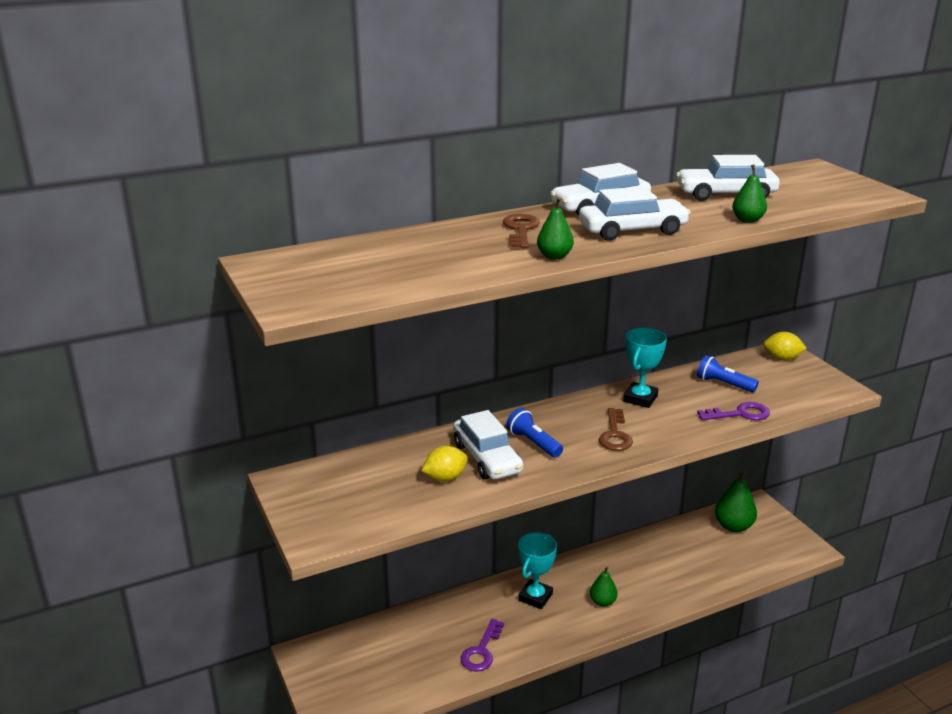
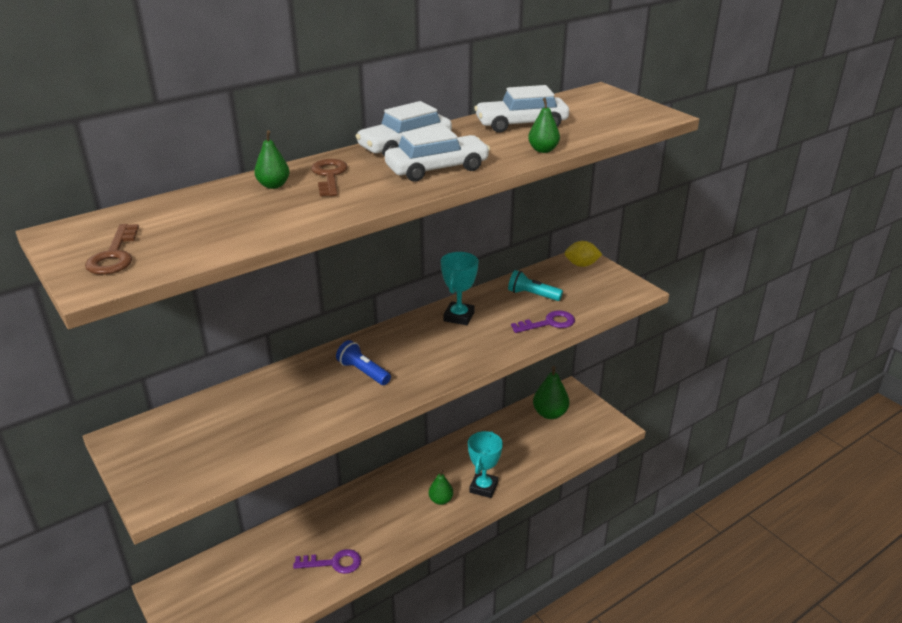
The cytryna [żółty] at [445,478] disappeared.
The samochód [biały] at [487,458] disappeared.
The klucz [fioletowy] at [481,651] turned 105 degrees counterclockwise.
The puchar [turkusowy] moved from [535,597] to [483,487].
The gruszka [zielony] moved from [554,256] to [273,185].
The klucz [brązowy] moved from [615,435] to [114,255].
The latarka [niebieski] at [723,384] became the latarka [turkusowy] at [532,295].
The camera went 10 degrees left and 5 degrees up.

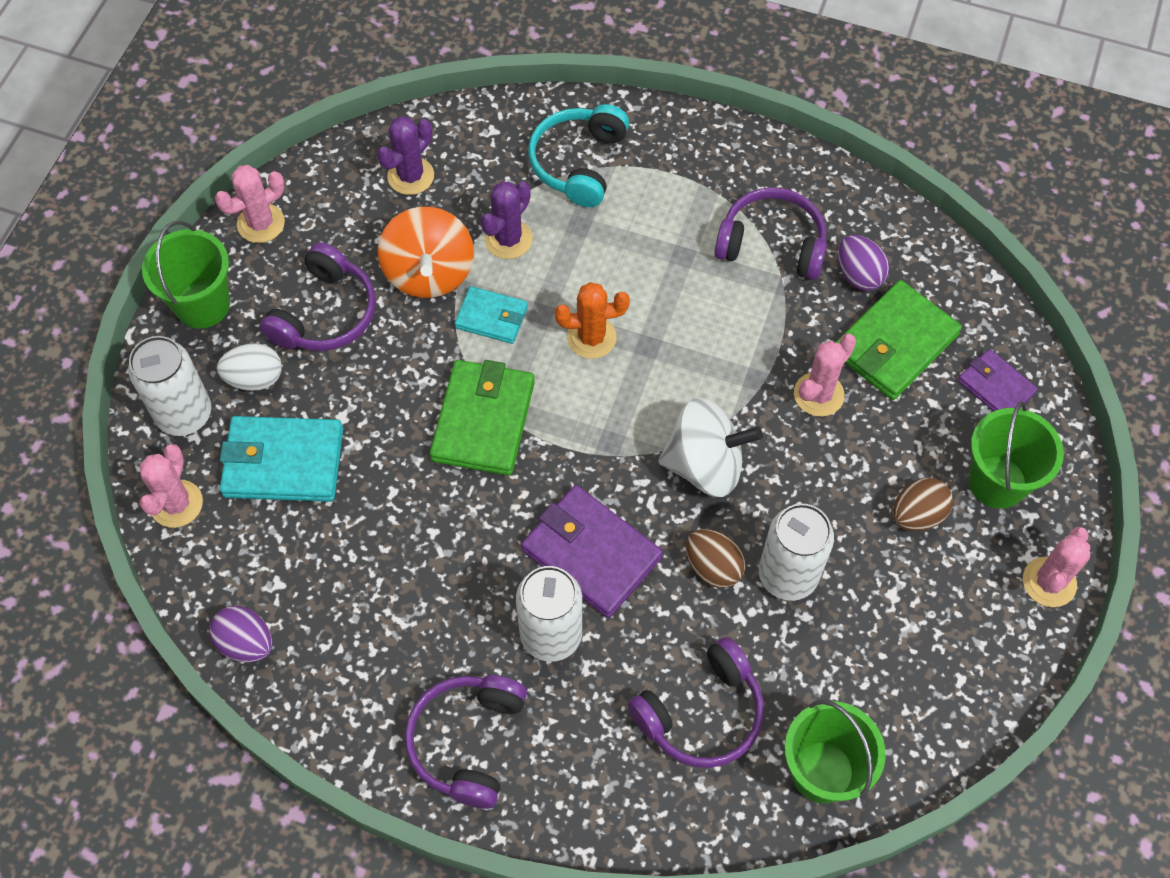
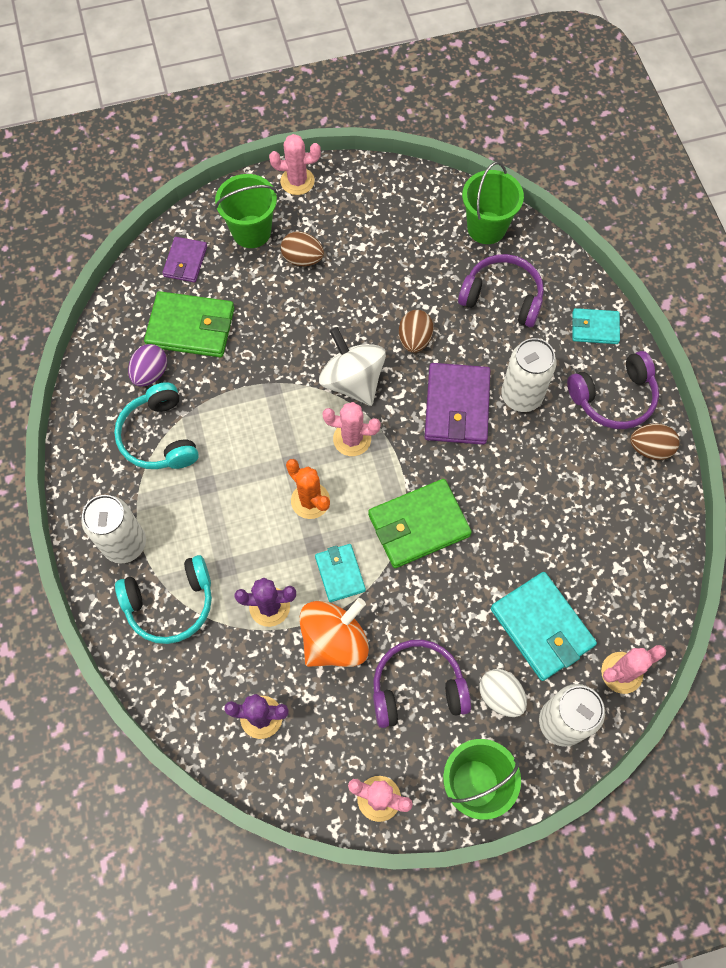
The jajko [fioletowy] at [246,643] disappeared.
The słuchawki [fioletowy] at [772,244] became the słuchawki [turkusowy] at [159,437].
The puszka [biały] moved from [787,575] to [125,544].
The kaktus [różowy] moved from [818,394] to [352,439].
The portfel [turkusowy] at [595,328] appeared.
The jajko [brązowy] at [650,448] appeared.
The camera went 125 degrees left and 5 degrees up.

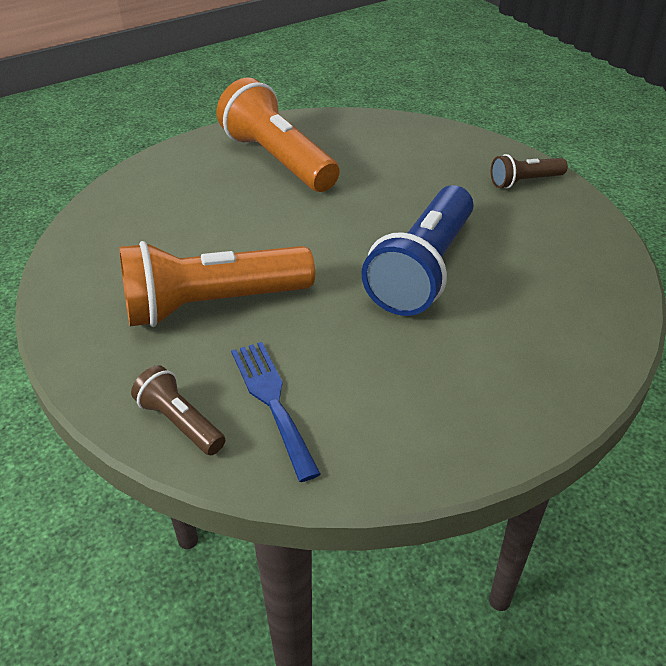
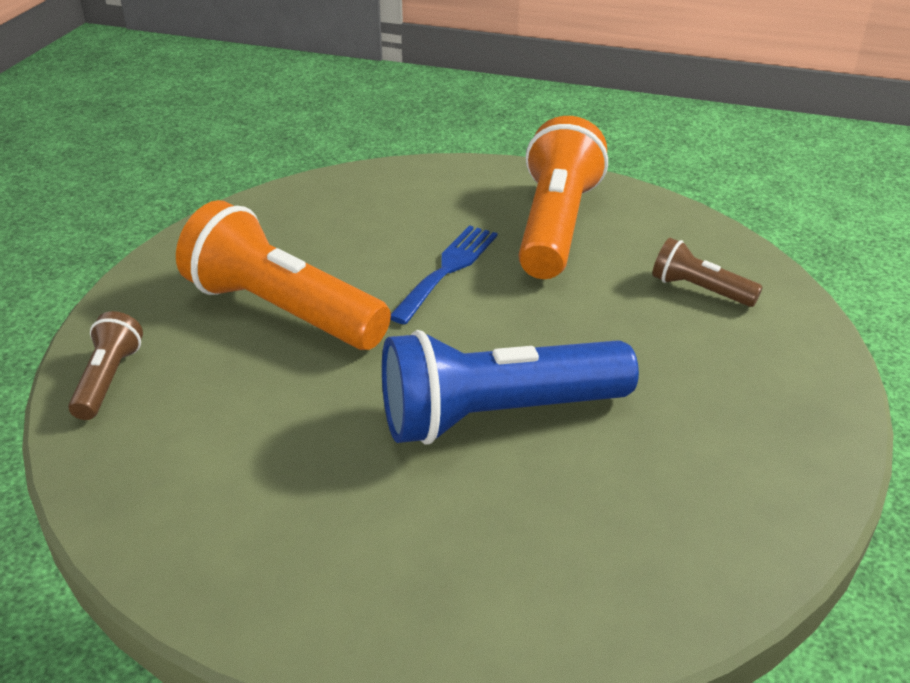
The widelec [niebieski] moved from [272,401] to [448,269].
The latarka [brązowy] moved from [524,181] to [699,290].
The camera went 50 degrees right and 5 degrees down.

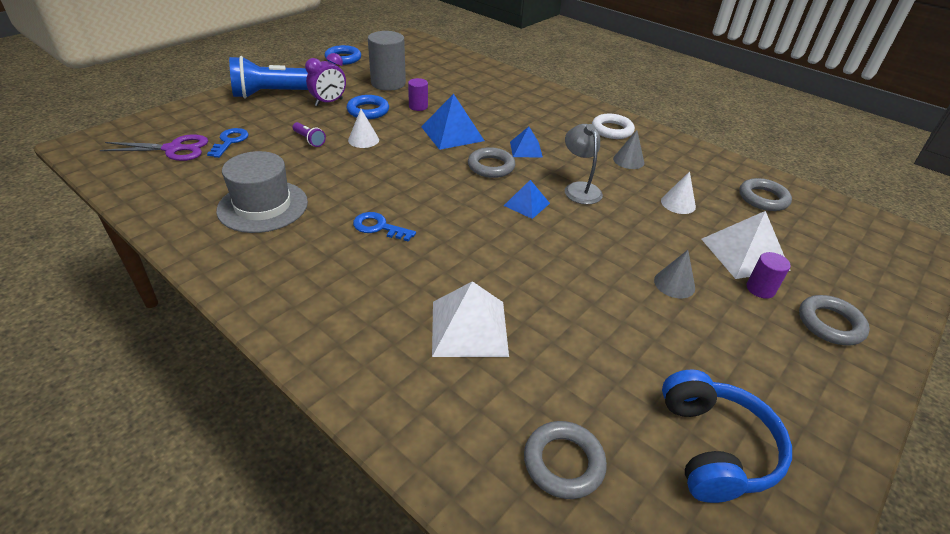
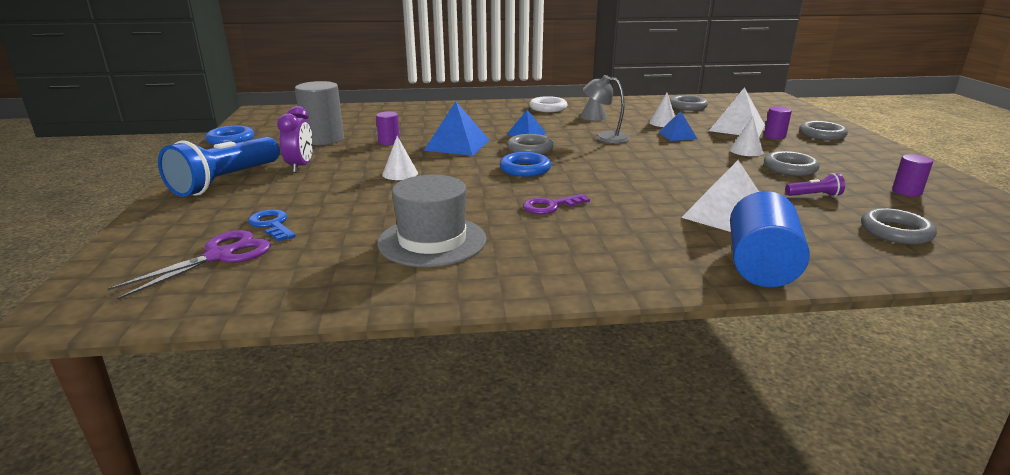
The latarka [fioletowy] moved from [309,140] to [814,195].
The pierścień [niebieski] moved from [368,111] to [525,169].
The klucz [niebieski] at [379,227] became the klucz [fioletowy] at [550,206].
The piramida [niebieski] moved from [526,204] to [677,135].
The stożek [szary] at [674,284] became the stożek [biały] at [746,151].
The słuchawki [niebieski] at [714,447] was replaced by the walec [fioletowy] at [906,192].
The walec [niebieski] at [760,266] appeared.
The pierścień [szary] at [790,168] appeared.
The camera went 45 degrees left and 15 degrees down.

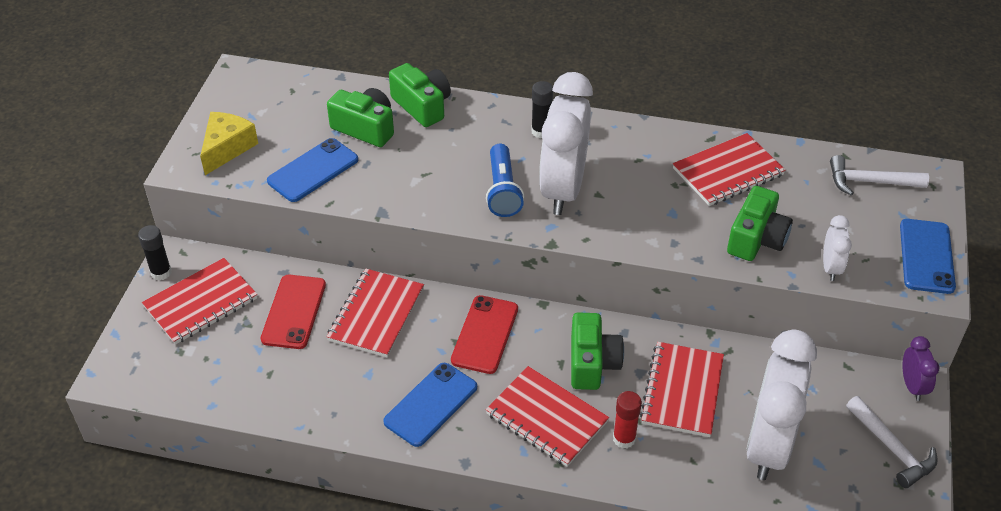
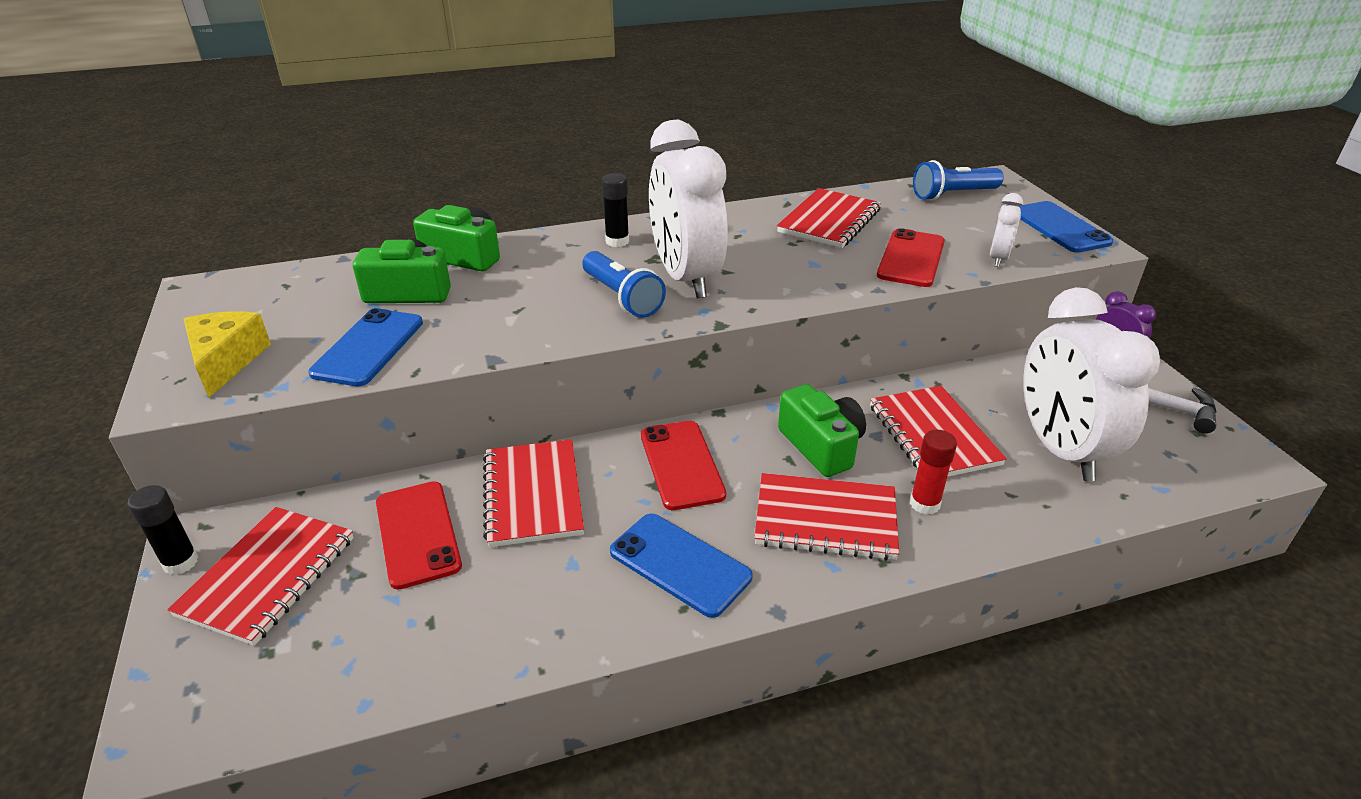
The telefon [niebieski] at [431,404] turned 60 degrees counterclockwise.
The aparat fotograficzny [zielony] at [756,239] was replaced by the telefon [czerwony] at [911,258].
The budzik [biały] at [830,268] turned 45 degrees clockwise.
The młotek [biały] at [869,182] was replaced by the latarka [niebieski] at [953,195].
The camera went 30 degrees left and 10 degrees down.

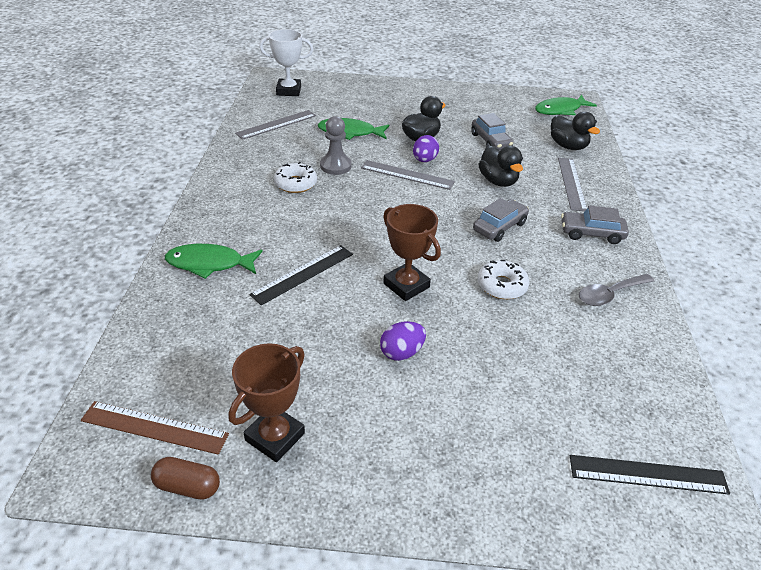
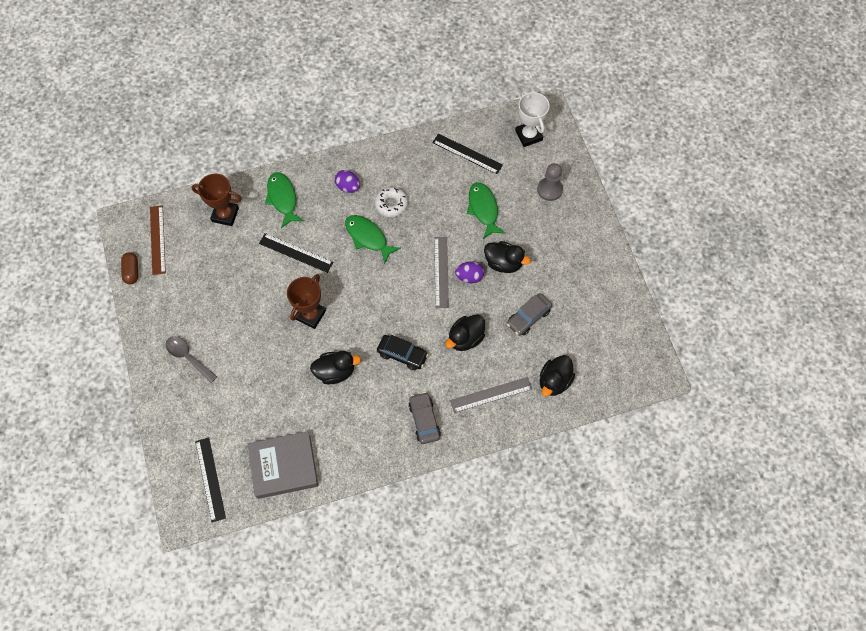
The puchar [brązowy] moved from [275,437] to [225,215].
The linijka [szary] at [276,124] became the linijka [czarny] at [467,154].
The pionek [szary] moved from [335,166] to [549,189].
The jajko [fioletowy] moved from [401,352] to [348,187].
The samochód [szary] at [499,227] became the samochód [czarny] at [402,354].
The donut [biały] at [502,285] was replaced by the kaczka [czarny] at [335,372].
The ryba [zielony] moved from [560,110] to [368,237].
The łyżka [szary] moved from [610,294] to [188,357].
The książka [szary] at [284,466] appeared.
The camera went 70 degrees right and 25 degrees up.

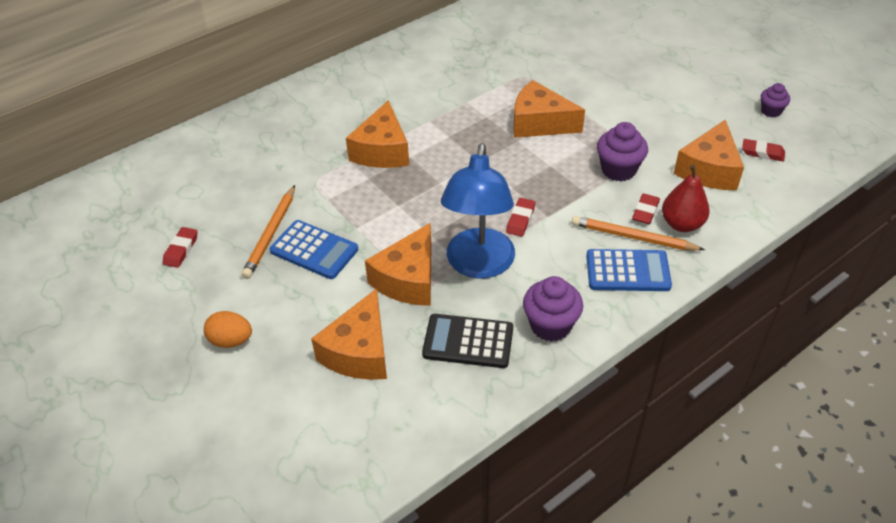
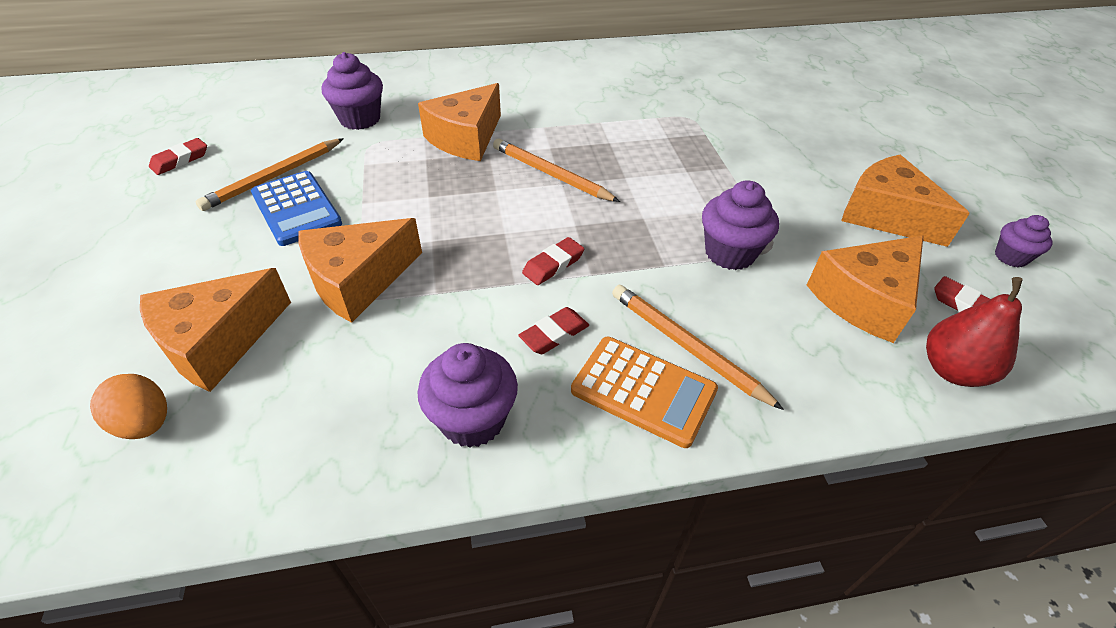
The jajko [pomarańczowy] moved from [231,340] to [145,423].
The kalkulator [czarny] at [468,341] disappeared.
The lampka [niebieski] at [478,265] disappeared.
The ser [pomarańczowy] moved from [539,123] to [885,215].
The kalkulator [niebieski] at [627,271] became the kalkulator [pomarańczowy] at [643,391].
The gumka do mazania [czerwony] moved from [645,211] to [554,334].
The gruszka [czerwony] moved from [681,224] to [952,370].
The muffinka [fioletowy] at [360,119] appeared.
The ołówek [pomarańczowy] at [551,174] appeared.
The camera went 25 degrees right and 0 degrees up.

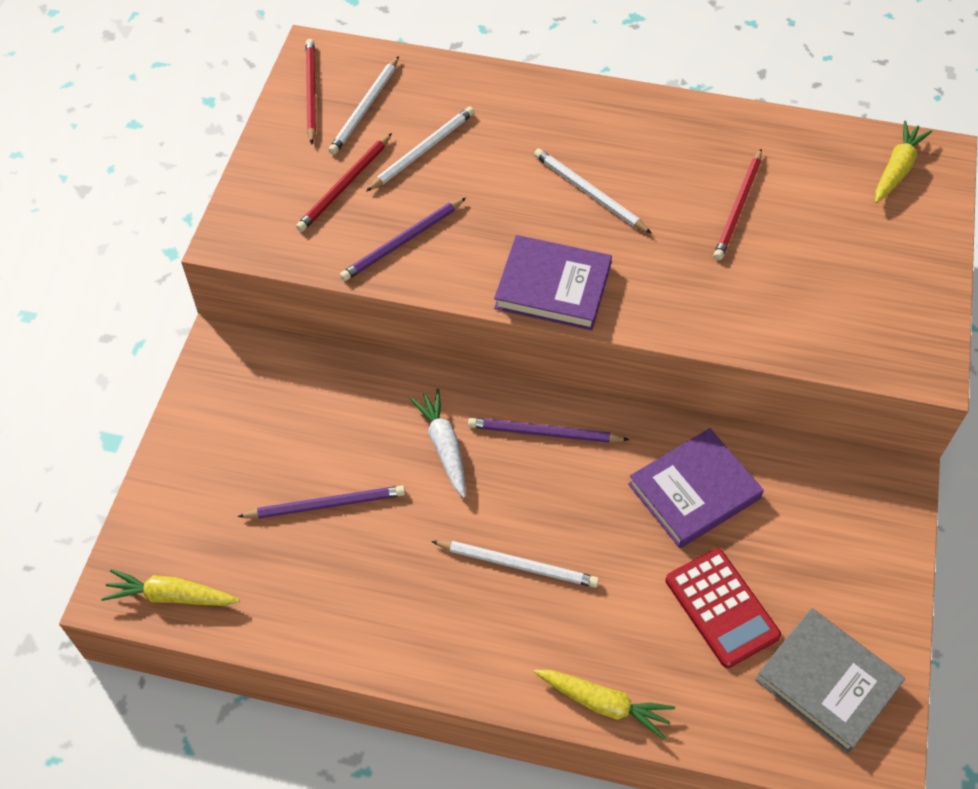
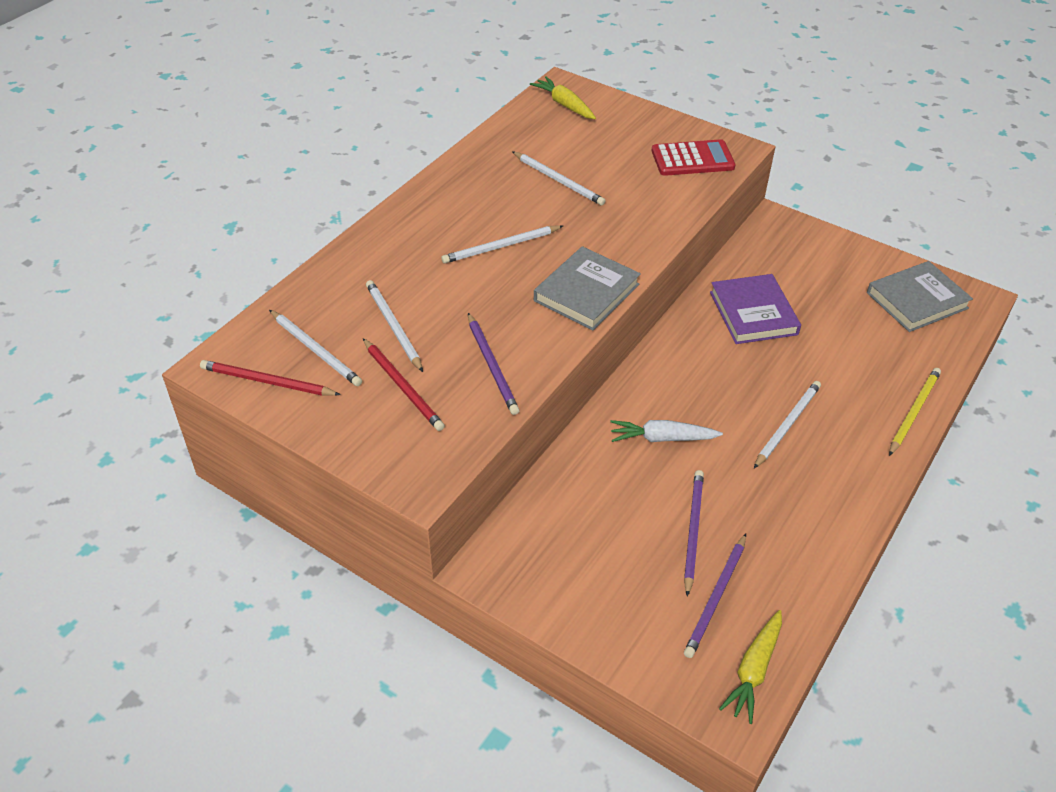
The ołówek [fioletowy] moved from [544,433] to [716,597].
The książka [fioletowy] at [553,287] became the książka [szary] at [586,292].
The marchewka [żółty] at [603,704] was replaced by the ołówek [żółty] at [914,412].
The kalkulator [czerwony] moved from [721,608] to [692,159].
The ołówek [czerwony] at [738,207] became the ołówek [biały] at [558,180].
The camera went 70 degrees left and 10 degrees down.

